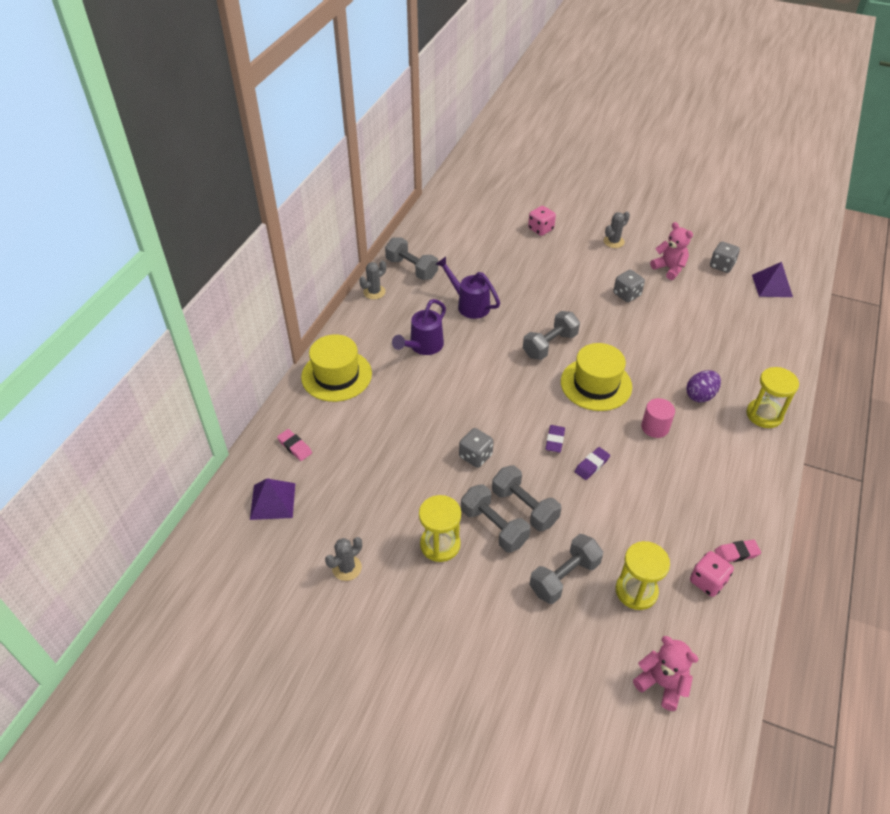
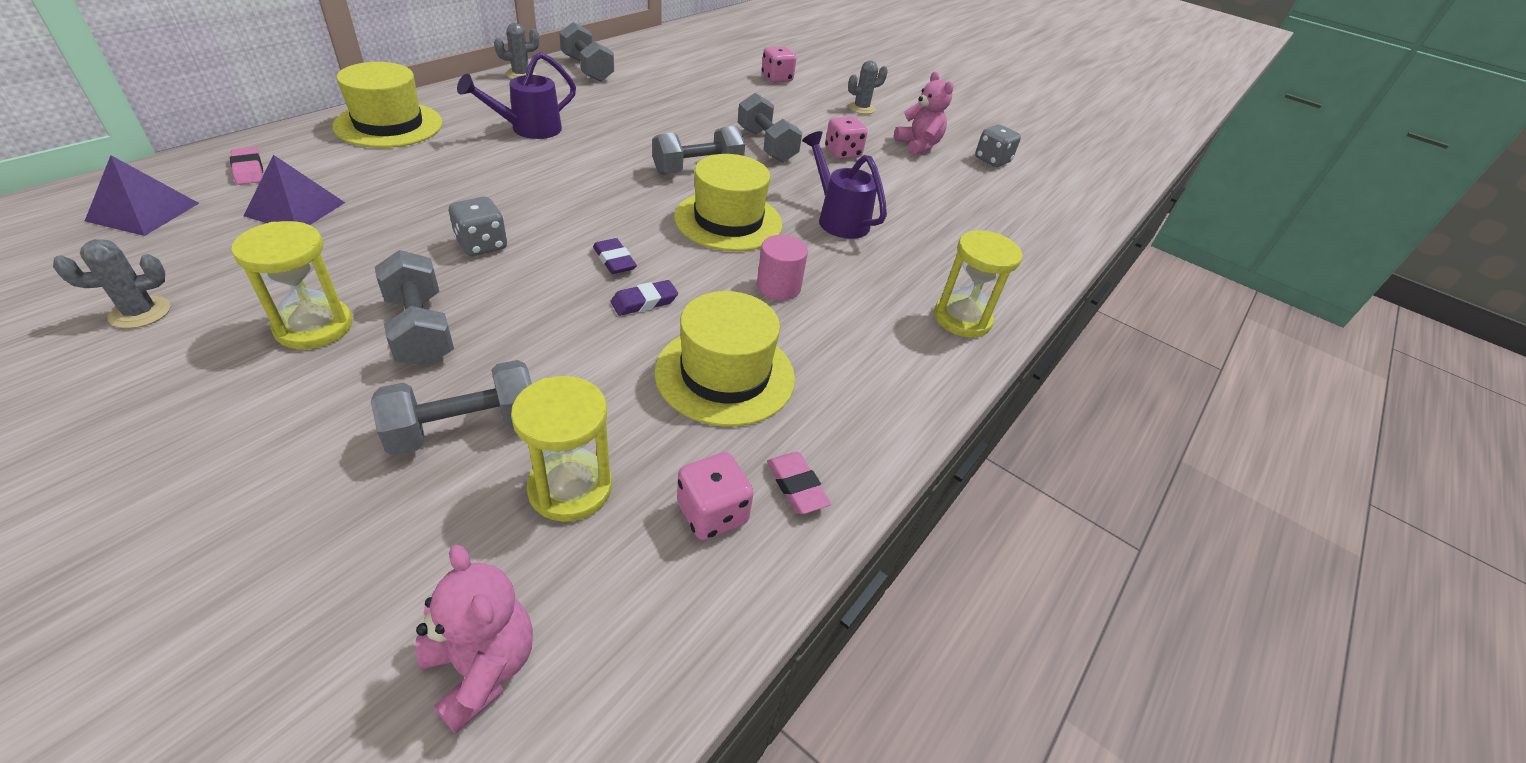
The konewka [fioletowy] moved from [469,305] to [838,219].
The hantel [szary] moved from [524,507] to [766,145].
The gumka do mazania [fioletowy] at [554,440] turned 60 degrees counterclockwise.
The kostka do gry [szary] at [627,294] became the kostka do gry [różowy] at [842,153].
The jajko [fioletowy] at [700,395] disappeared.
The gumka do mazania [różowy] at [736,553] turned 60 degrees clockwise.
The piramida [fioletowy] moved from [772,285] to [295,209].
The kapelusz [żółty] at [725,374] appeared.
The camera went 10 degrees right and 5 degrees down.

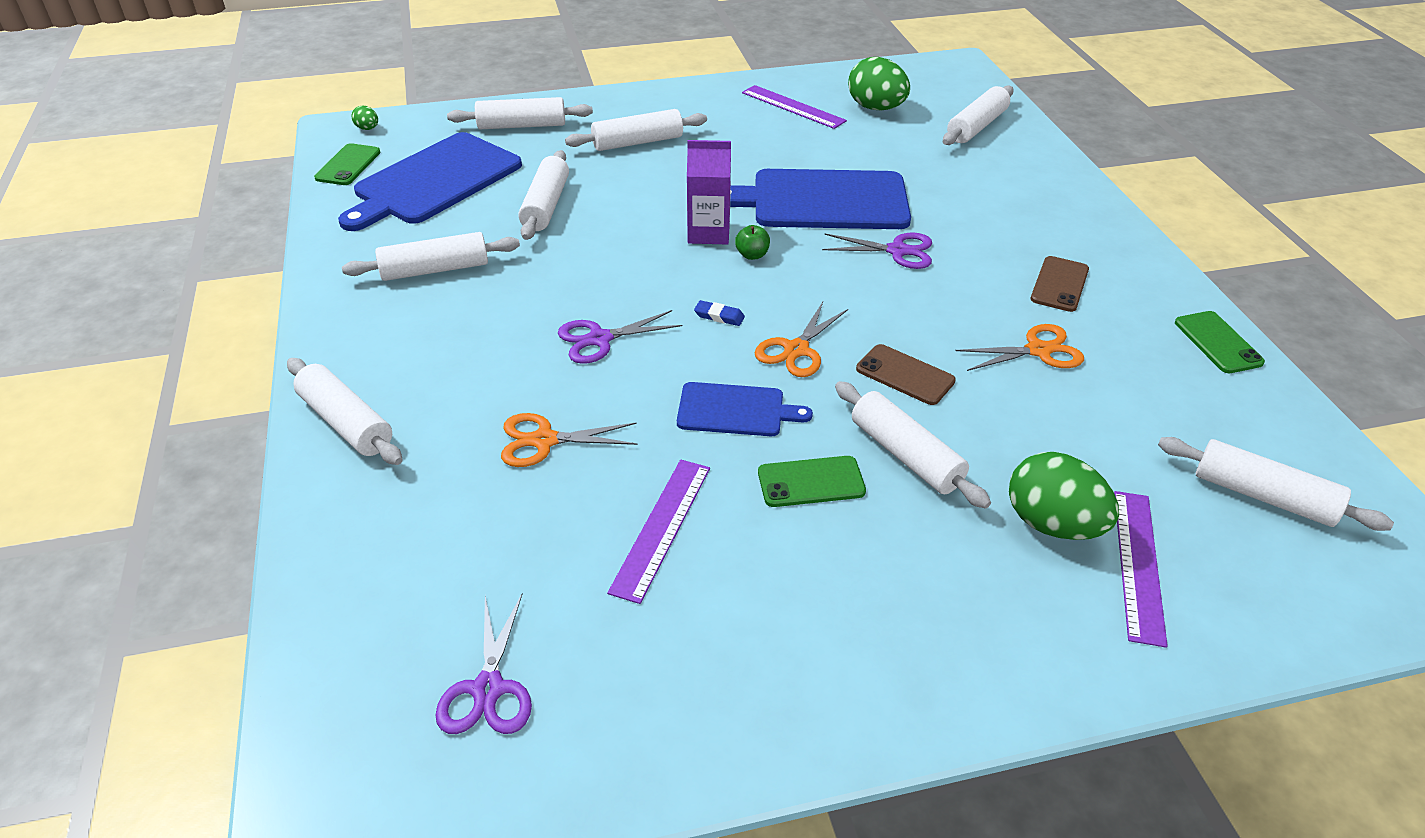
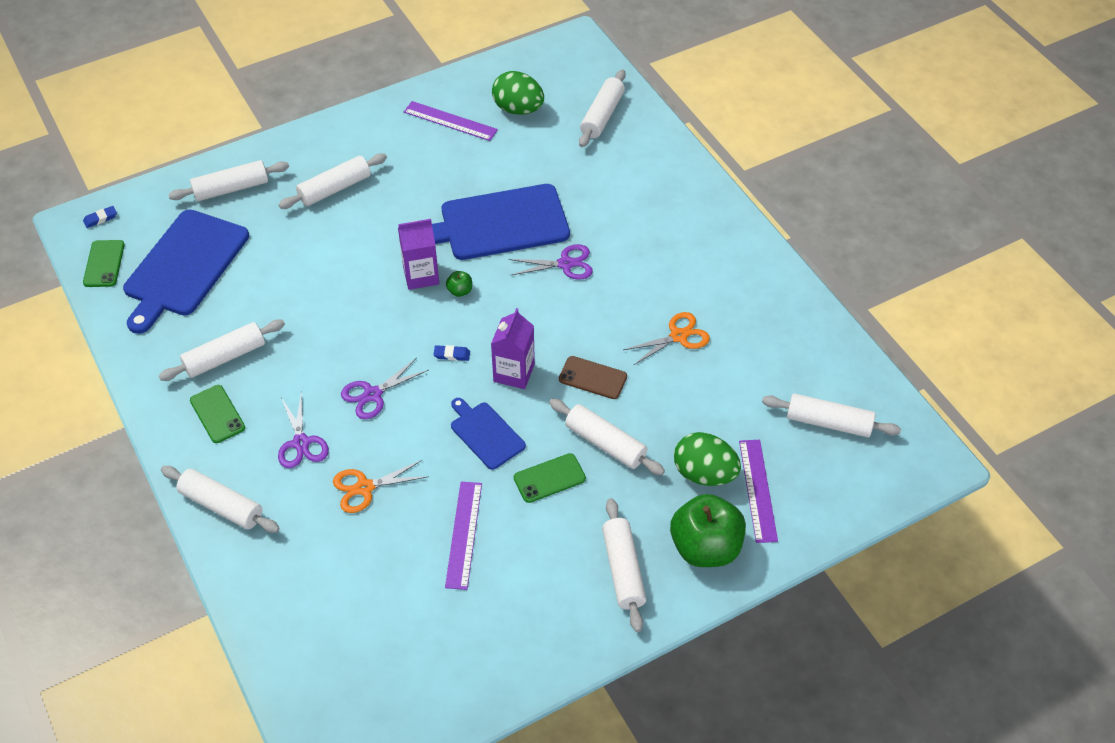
The jajko [zielony] at [367,129] was replaced by the gumka do mazania [niebieski] at [100,218].
The nożyczki [fioletowy] moved from [488,689] to [301,443].
The wałek do ciasta [biały] moved from [546,206] to [623,570].
The deska do krojenia [niebieski] at [735,410] turned 120 degrees counterclockwise.
The nożyczki [pomarańczowy] at [796,350] was replaced by the karton mleka [fioletowy] at [514,373].
The telefon [brązowy] at [1059,284] disappeared.
The telefon [zielony] moved from [1218,342] to [217,414].
The jabłko [zielony] at [705,547] appeared.
The camera went 15 degrees left and 10 degrees up.

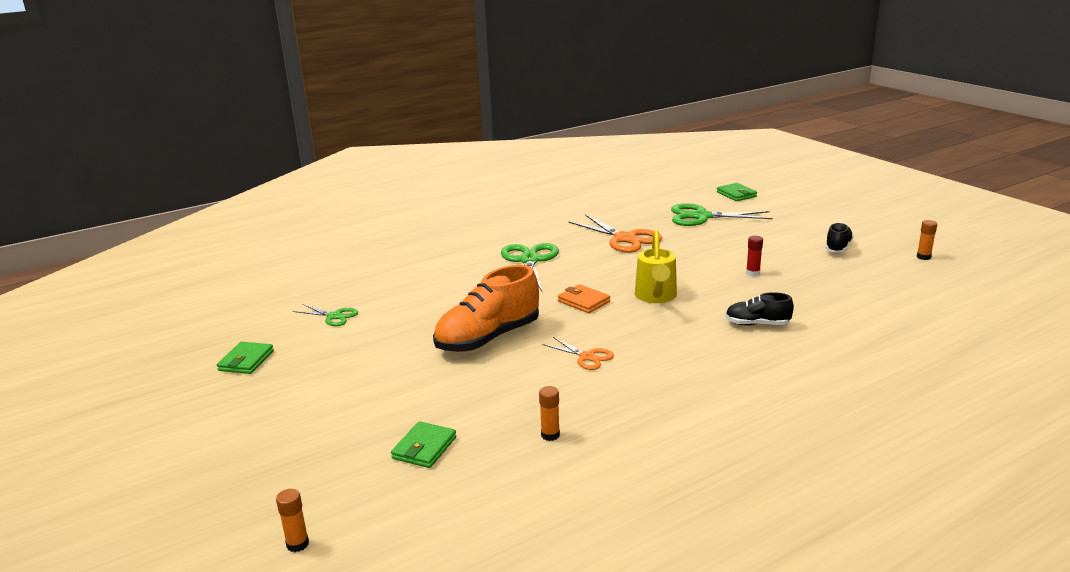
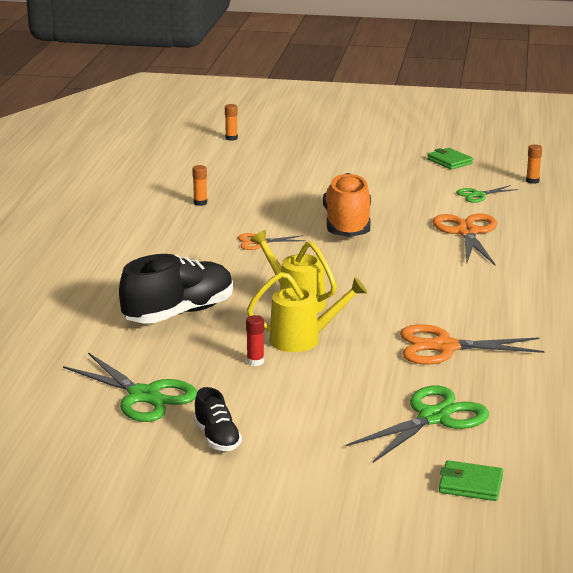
The portfel [zielony] at [424,448] disappeared.
The nożyczki [zielony] moved from [529,260] to [144,396].
The portfel [pomarańczowy] at [583,301] disappeared.
The but [czarny] at [757,324] changed to 1.91 times the size.
The klej w sztyfcie [pomarańczowy] moved from [923,257] to [532,181].
The konewka [żółty] at [302,340] appeared.
The nożyczki [pomarańczowy] at [467,232] appeared.
The camera went 130 degrees right and 0 degrees up.

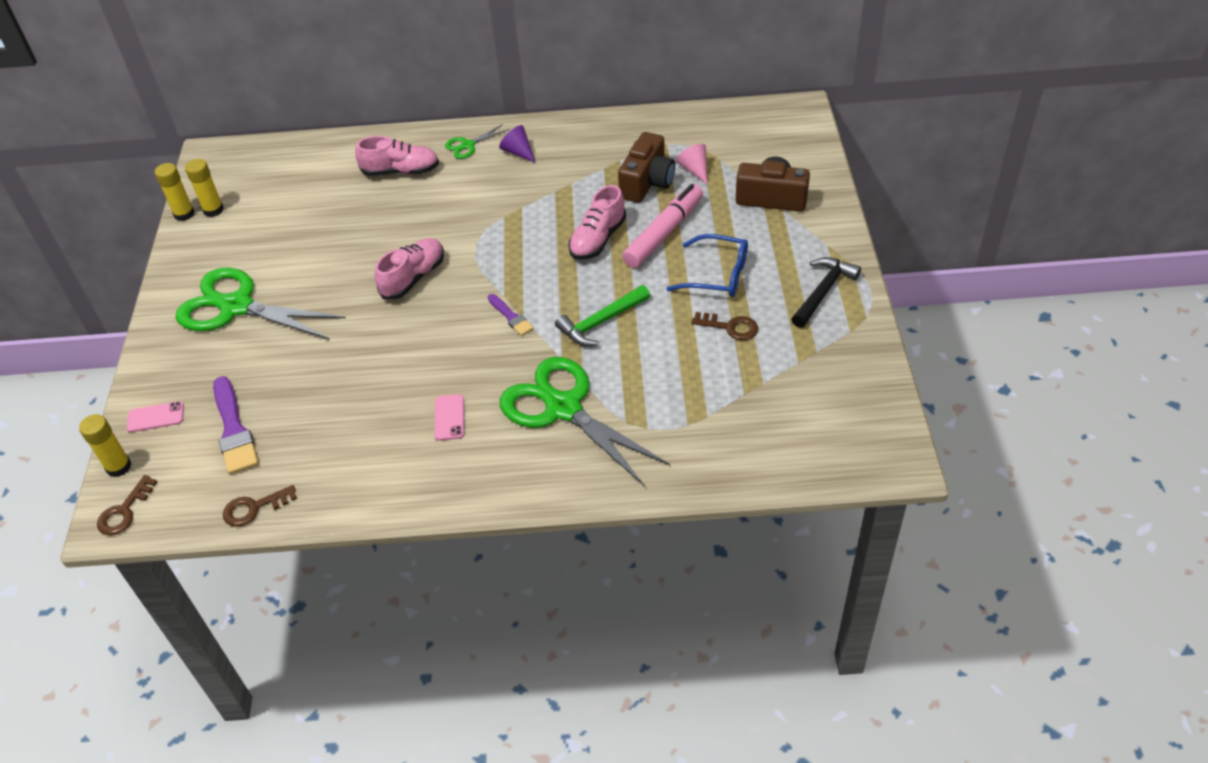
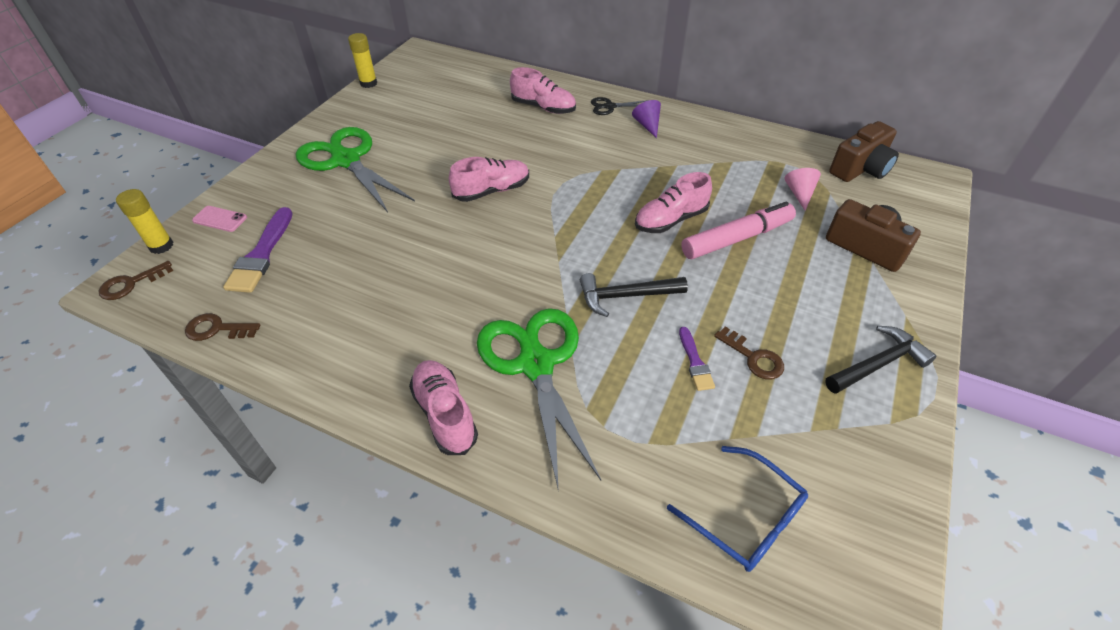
The klej w sztyfcie [żółty] at [213,210] disappeared.
The telefon [różowy] at [449,417] disappeared.
The nożyczki [zielony] at [468,145] became the nożyczki [czarny] at [610,106].
The pędzel [fioletowy] moved from [511,316] to [695,362].
The młotek [zielony] at [601,322] became the młotek [czarny] at [626,296].
The aparat fotograficzny [brązowy] moved from [647,182] to [860,169].
The okulary [niebieski] moved from [717,275] to [745,517].
The but [różowy] at [445,414] appeared.
The camera went 25 degrees right and 0 degrees up.

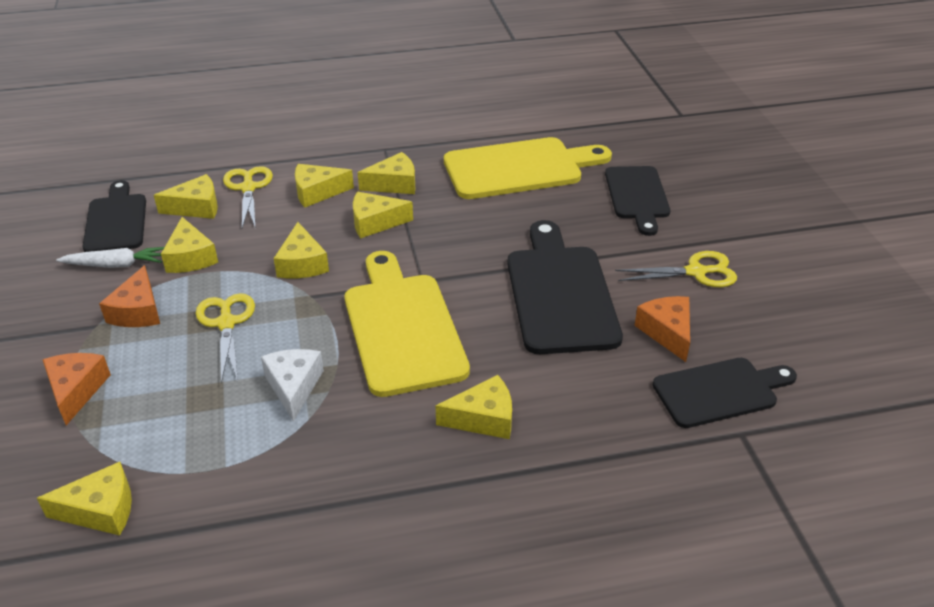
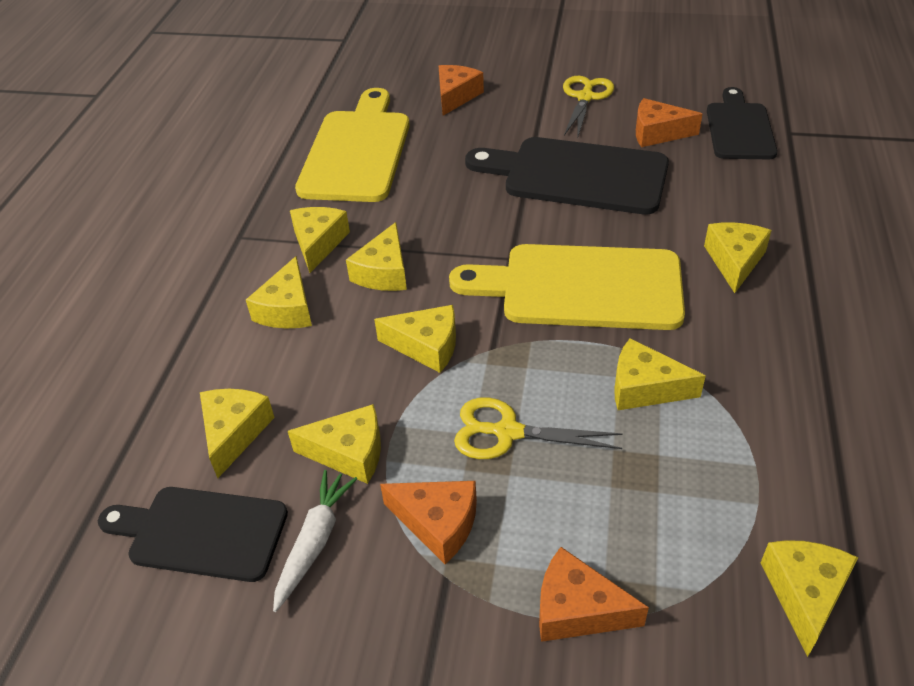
The nożyczki [żółty] at [248,188] disappeared.
The ser [biały] at [294,387] became the ser [żółty] at [645,388].
The deska do krojenia [czarny] at [637,196] was replaced by the ser [pomarańczowy] at [456,96].
The camera went 65 degrees left and 5 degrees up.

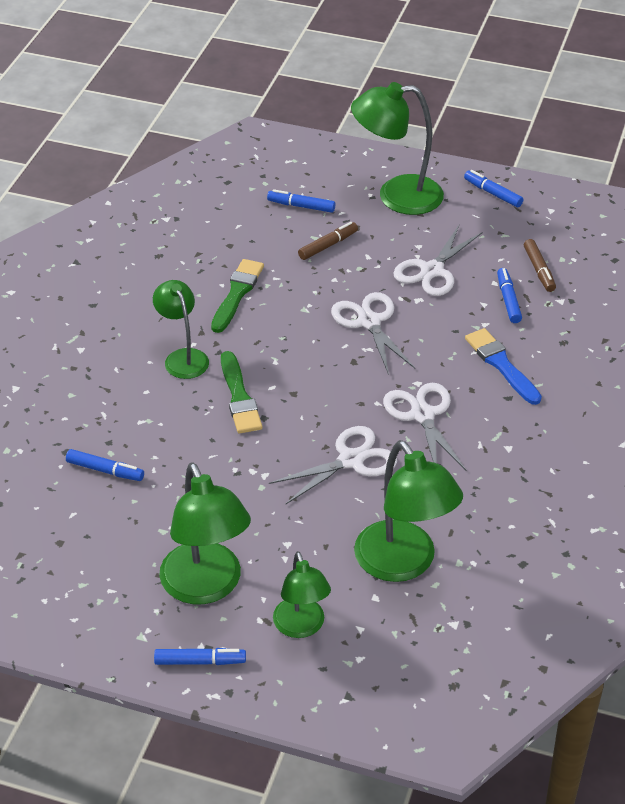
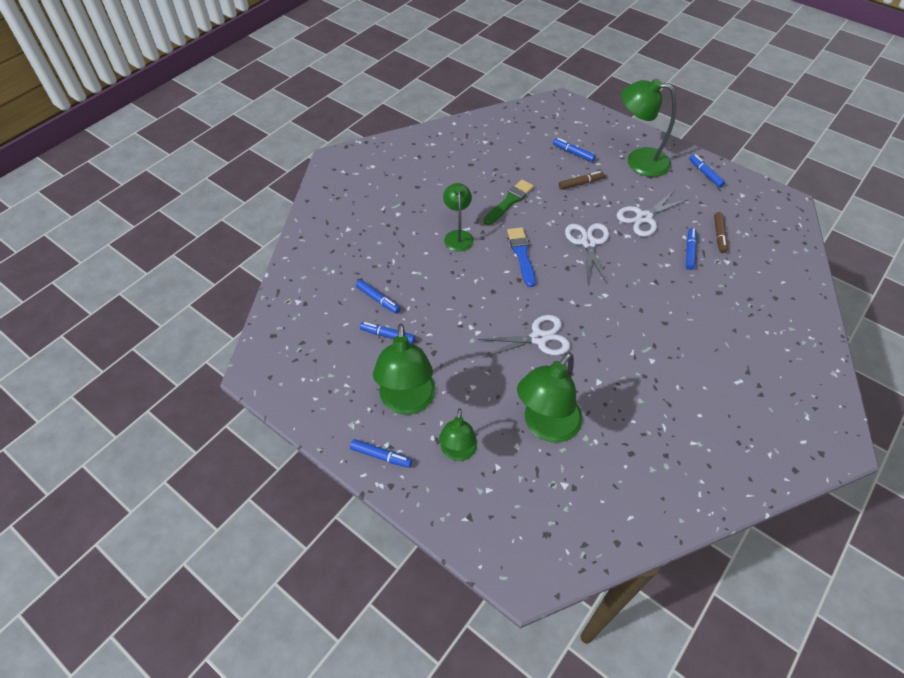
The pędzel [zielony] at [239,397] disappeared.
The lampka [zielony] at [403,564] turned 45 degrees clockwise.
The nożyczki [biały] at [422,415] disappeared.
The pędzel [niebieski] moved from [501,365] to [522,254].
The flamaster [niebieski] at [387,335] appeared.
The camera went 20 degrees right and 10 degrees up.

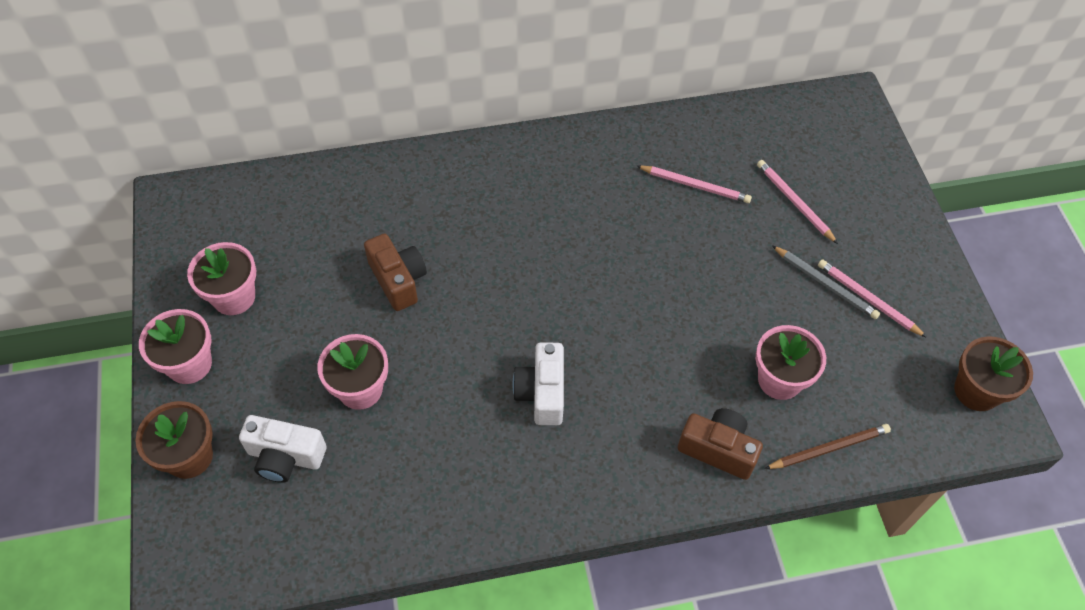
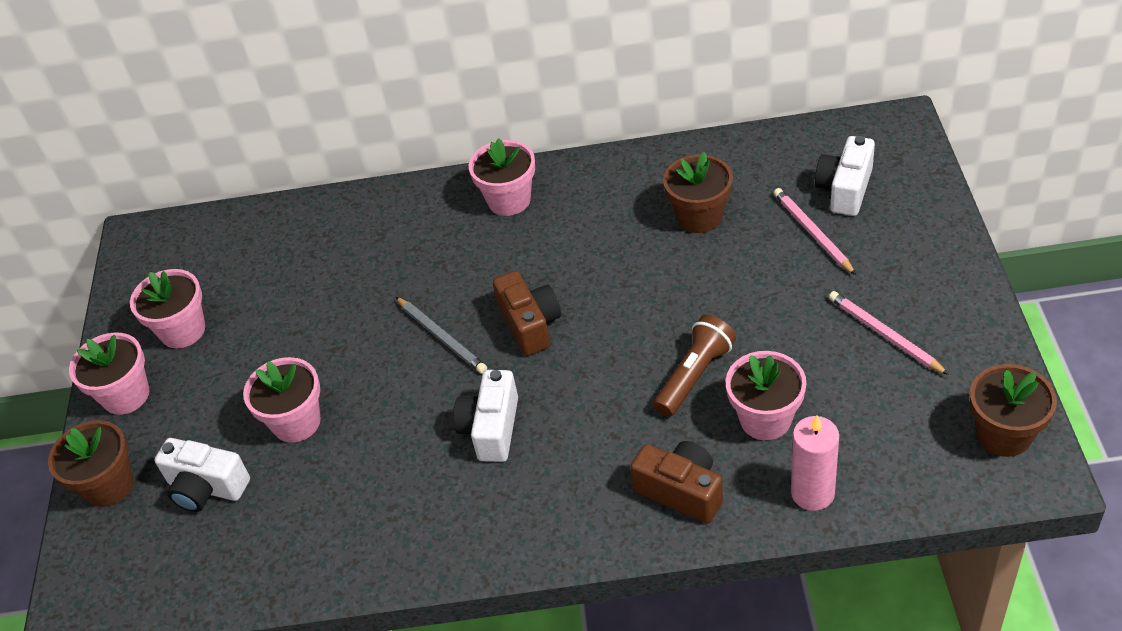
The aparat fotograficzny [brązowy] moved from [398,280] to [530,324].
The ołówek [różowy] at [695,185] was replaced by the doniczka [brązowy] at [699,217].
The ołówek [brązowy] at [829,448] was replaced by the świeca [różowy] at [812,493].
The ołówek [szary] moved from [825,284] to [442,337].
The doniczka [różowy] at [509,200] appeared.
The latarka [brązowy] at [694,375] appeared.
The aparat fotograficzny [biały] at [845,189] appeared.
The camera went 15 degrees right and 10 degrees down.

